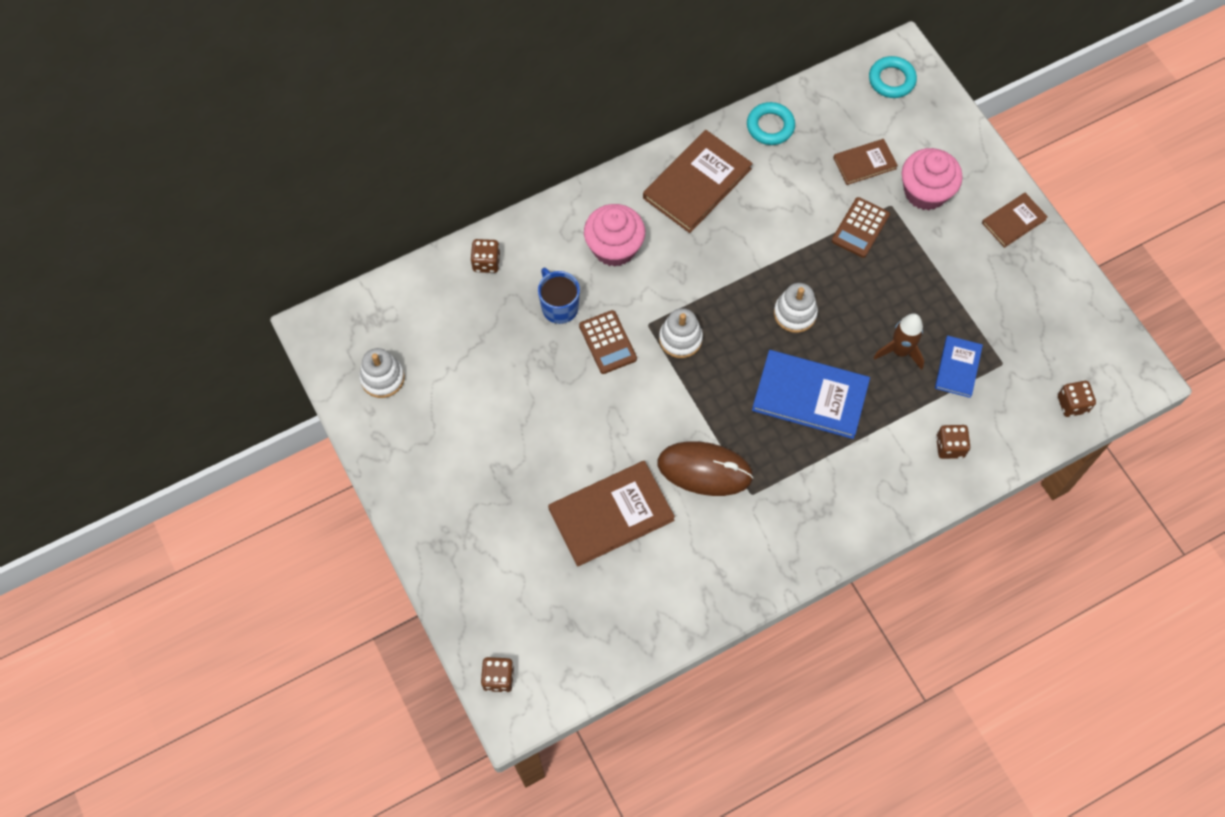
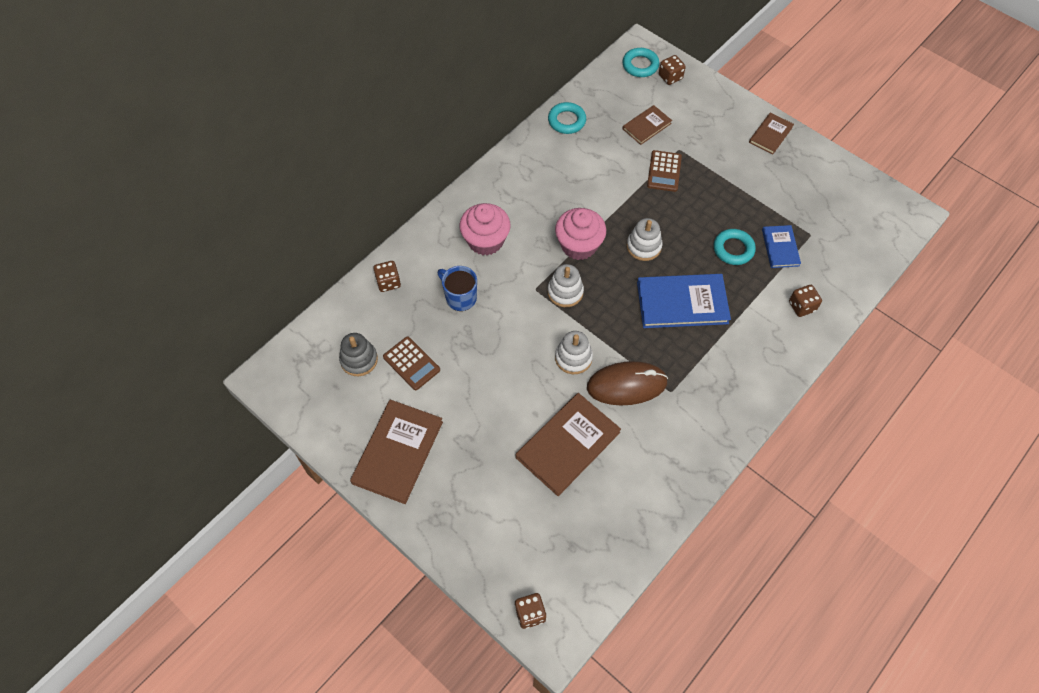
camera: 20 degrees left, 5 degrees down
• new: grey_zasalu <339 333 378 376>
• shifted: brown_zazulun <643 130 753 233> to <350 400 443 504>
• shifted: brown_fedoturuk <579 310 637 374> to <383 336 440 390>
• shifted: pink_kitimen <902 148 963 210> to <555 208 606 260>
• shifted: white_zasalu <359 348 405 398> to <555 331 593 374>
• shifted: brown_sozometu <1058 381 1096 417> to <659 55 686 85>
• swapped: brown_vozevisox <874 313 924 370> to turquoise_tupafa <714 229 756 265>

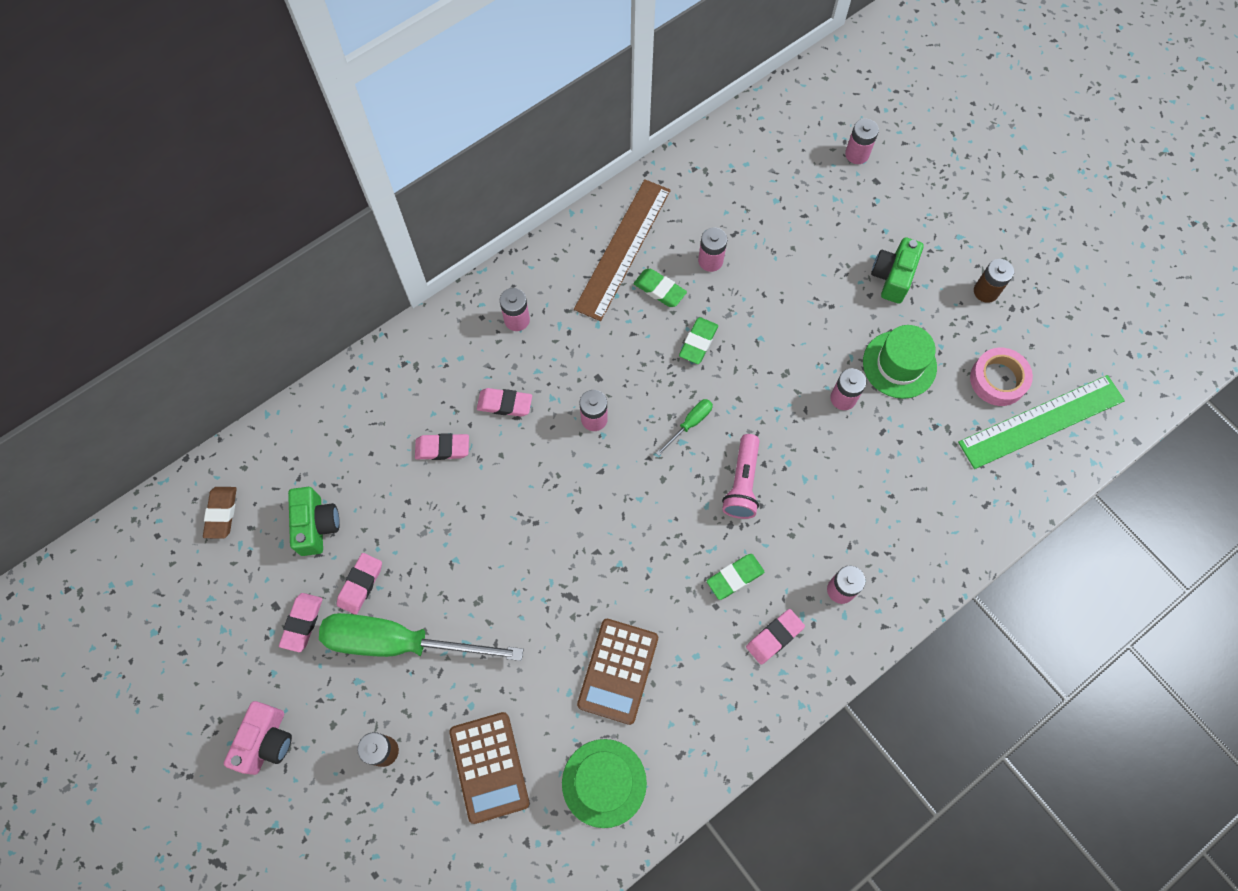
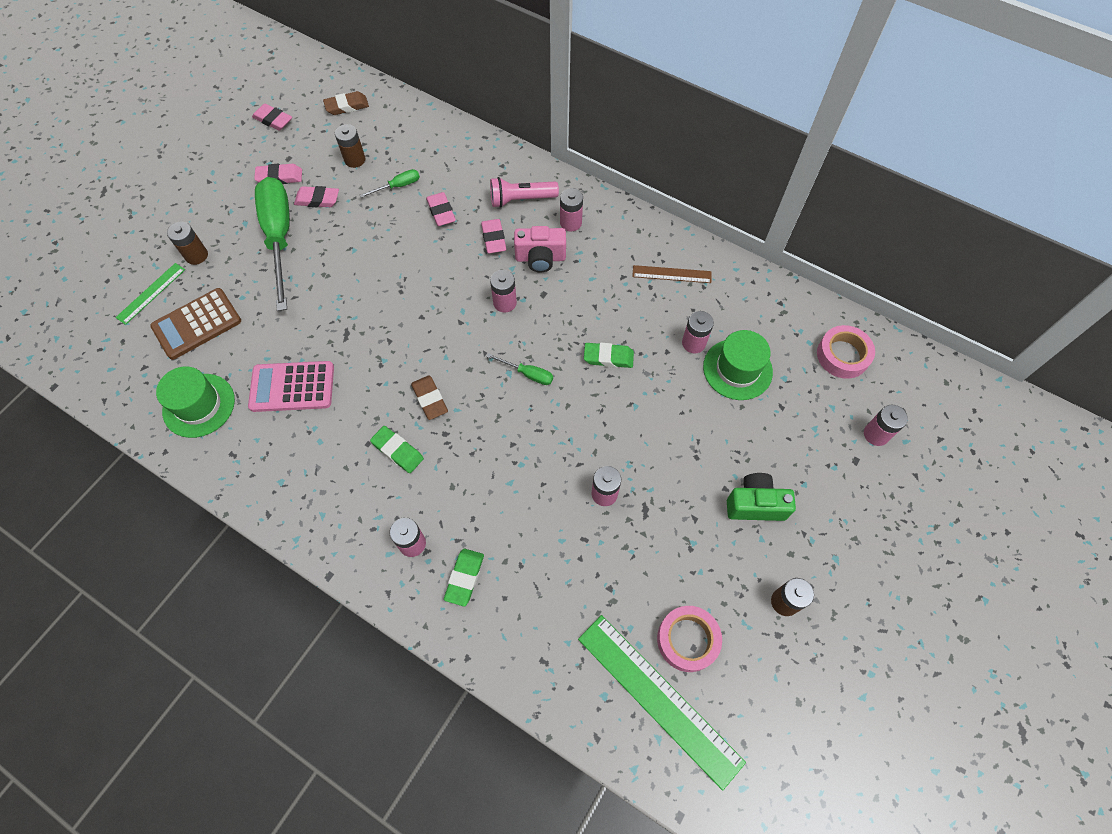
camera: 70 degrees right, 5 degrees down
• new: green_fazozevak <115 263 185 325>
• repainted: brown_fedoturuk <577 619 658 725> to pink_fedoturuk <248 361 334 412>
• shifted: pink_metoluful <746 609 805 664> to <252 104 292 131>
• swapped: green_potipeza <288 487 340 556> to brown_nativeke <335 124 365 168>
• new: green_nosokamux <359 169 420 198>
• new: brown_metoluful <411 375 448 420>
• shifted: green_metoluful <634 269 687 307> to <444 549 484 606>
• shifted: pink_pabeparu <722 434 760 519> to <490 177 559 208>
• shifted: pink_potipeza <224 701 292 775> to <514 226 566 273>
• scaled: brown_fazozevak <574 179 671 321> = <632 265 712 283> x0.52
• shifted: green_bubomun <863 325 937 399> to <703 330 773 400>
• new: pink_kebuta <817 325 875 379>

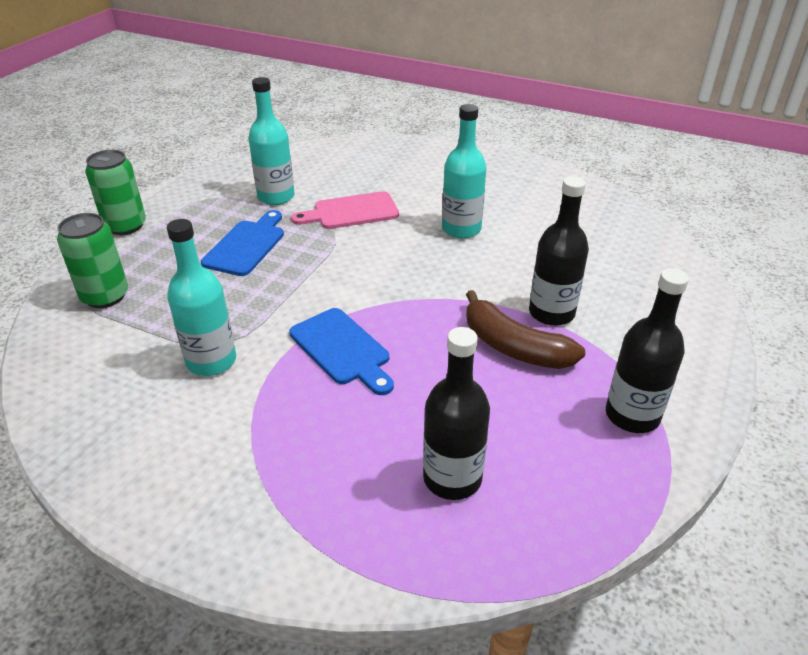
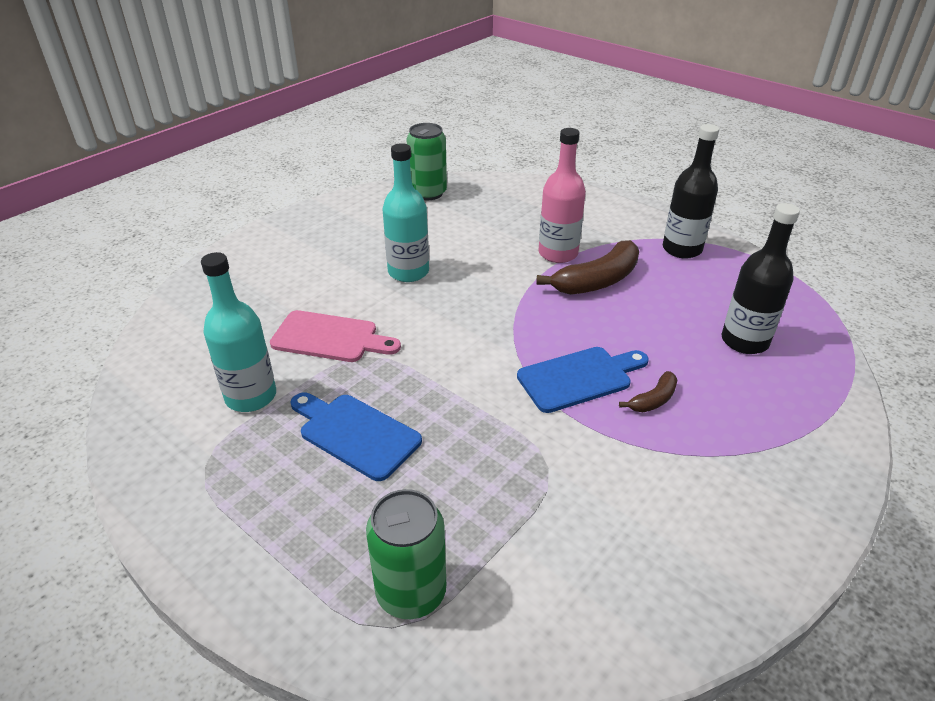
camera: 75 degrees left, 0 degrees up
• rotated: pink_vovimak <291 191 399 229> = <270 310 401 362> 75 degrees counterclockwise
• shifted: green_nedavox <85 150 146 235> to <406 123 447 200>
• repainted: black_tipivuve <529 176 589 326> to pink_tipivuve <538 128 586 263>
• new: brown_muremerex <619 371 678 412>
• gone: turquoise_tipivuve <167 219 236 376>

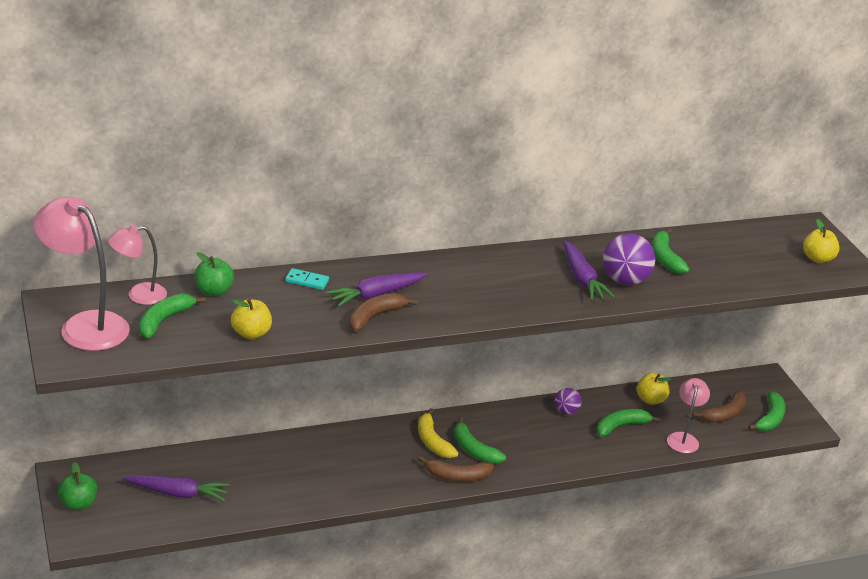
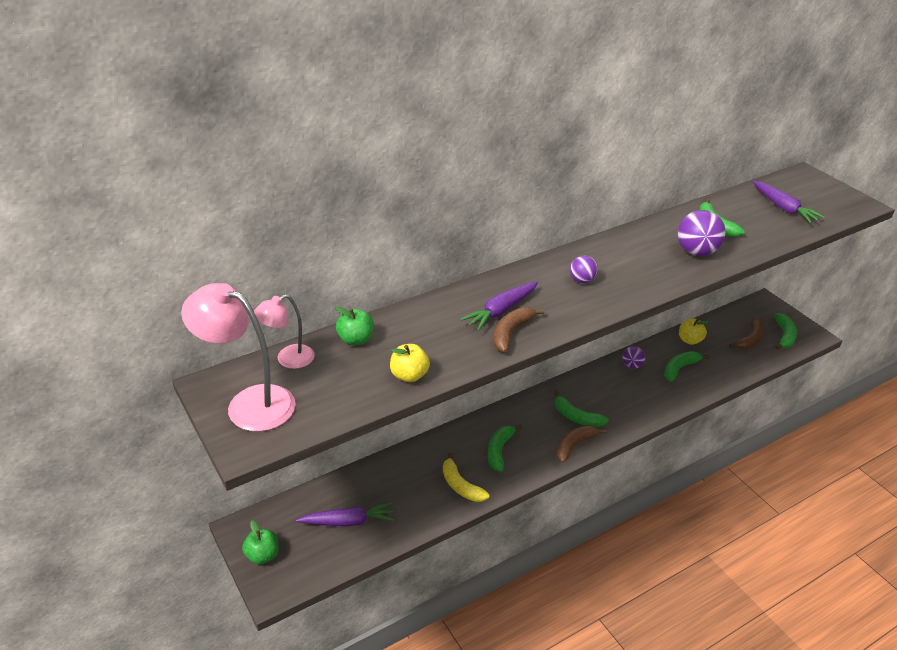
camera: 10 degrees left, 5 degrees up
• shifted: yellow_muremerex <418 408 458 458> to <443 452 490 502>
• shifted: green_muremerex <139 294 206 338> to <488 424 522 472>
• rotated: brown_muremerex <418 456 494 482> = <556 425 607 463> 150 degrees clockwise
• new: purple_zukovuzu <570 255 598 283>
• shifted: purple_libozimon <563 240 615 300> to <752 181 825 223>
• gone: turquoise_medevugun <285 268 329 290>
• gone: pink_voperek <667 378 710 453>
• gone: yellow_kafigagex <803 219 840 263>

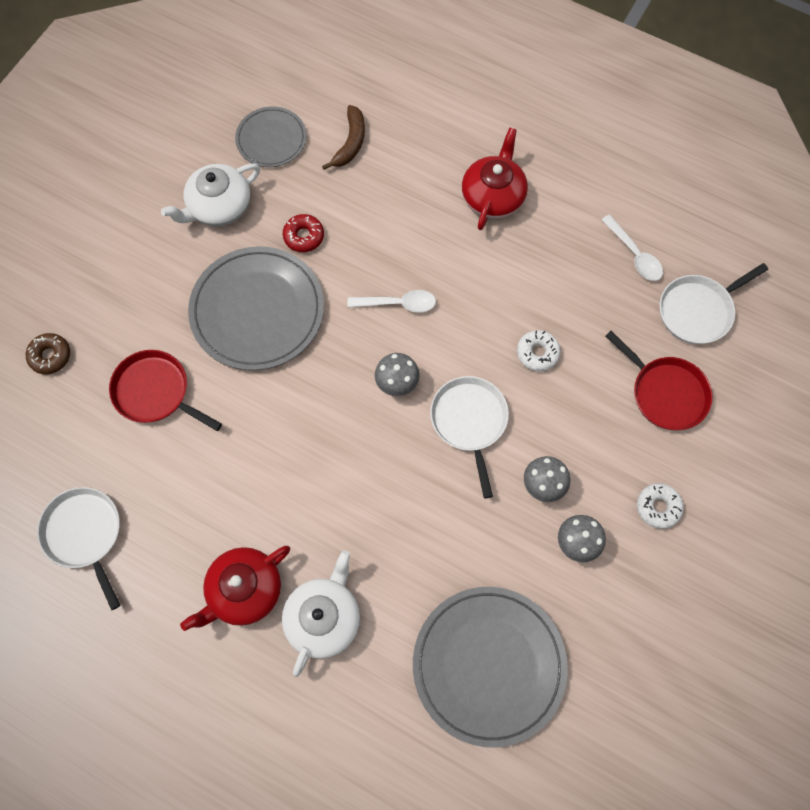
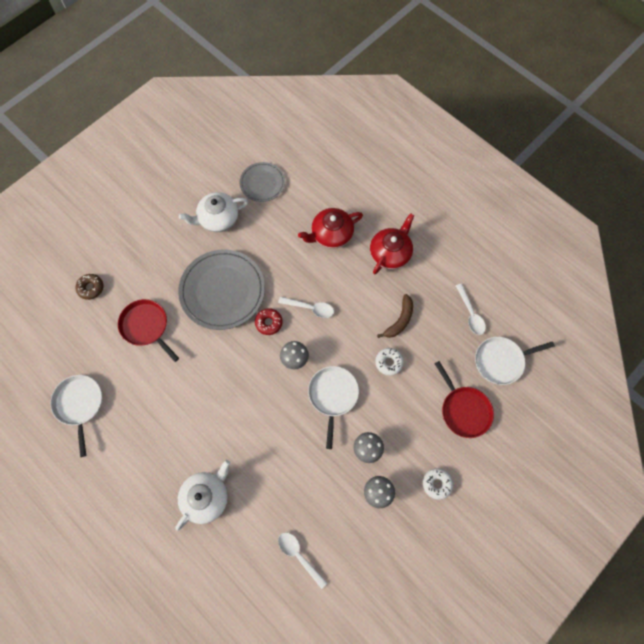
camera: 15 degrees right, 0 degrees up
• shifted: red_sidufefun <283 214 324 252> to <255 308 283 335>
• swapped: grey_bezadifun <413 587 568 747> to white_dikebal <278 532 327 589>
• shifted: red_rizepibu <180 546 290 631> to <298 208 363 249>
• shifted: brown_muremerex <322 105 365 170> to <377 294 413 338>

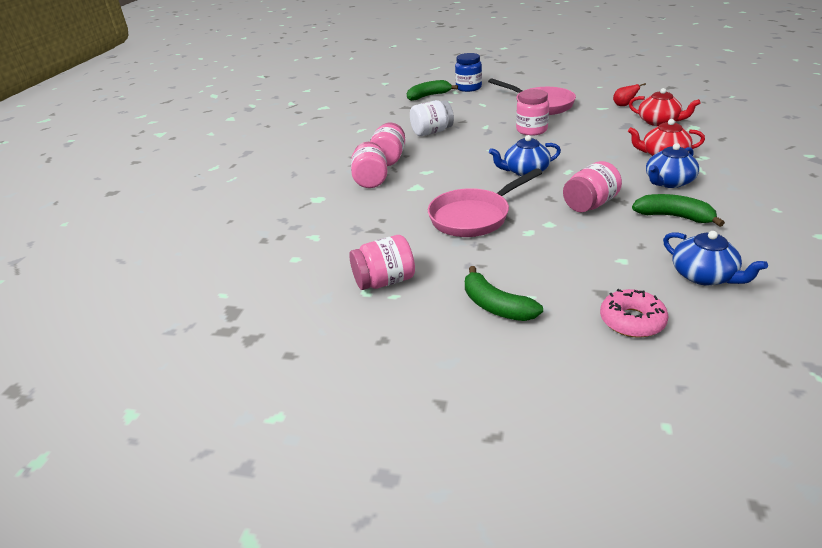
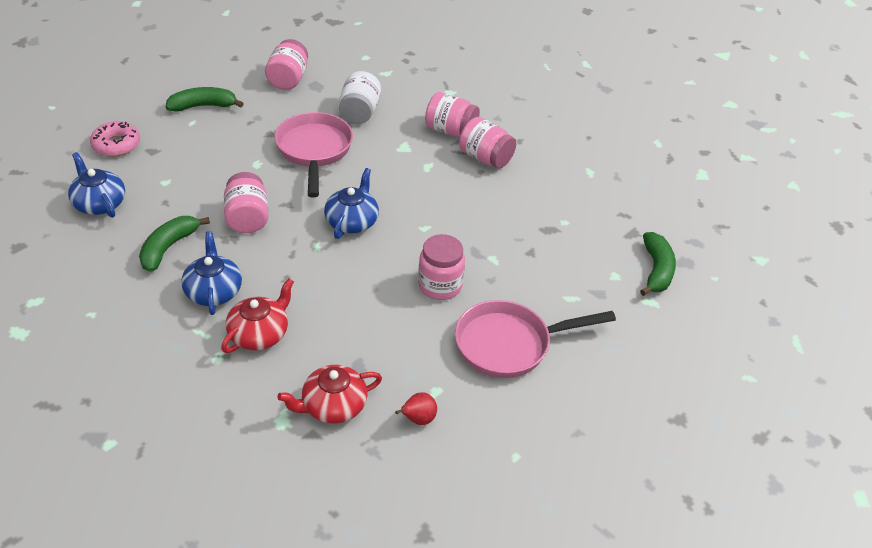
camera: 115 degrees right, 10 degrees up
• rotated: blue_rizepibu <663 231 768 285> = <68 152 125 218> 60 degrees clockwise
• rotated: green_muremerex <632 194 725 227> = <139 216 210 272> 150 degrees clockwise
• shifted: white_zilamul <410 100 454 136> to <339 71 381 124>
• gone: blue_zilamul <455 53 482 92>

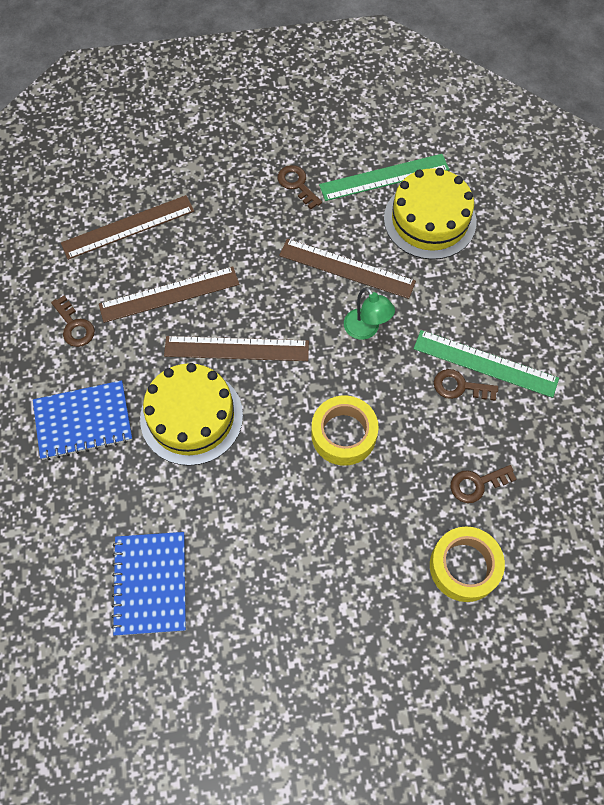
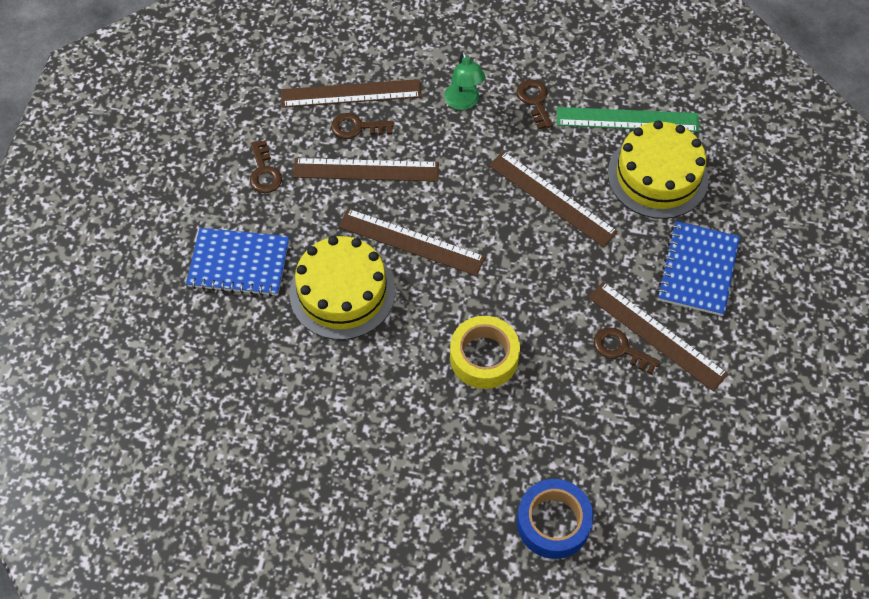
camera: 20 degrees right, 5 degrees down
• shifted: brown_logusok <450 465 517 503> to <331 113 394 139>
• shifted: green_voperek <344 287 395 340> to <444 51 485 110>
• repainted: yellow_kebuta <430 526 505 602> to blue_kebuta <517 479 593 559>
• repainted: green_fazozevak <414 330 559 398> to brown_fazozevak <588 282 728 391>
• shifted: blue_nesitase <111 532 186 636> to <657 221 740 316>

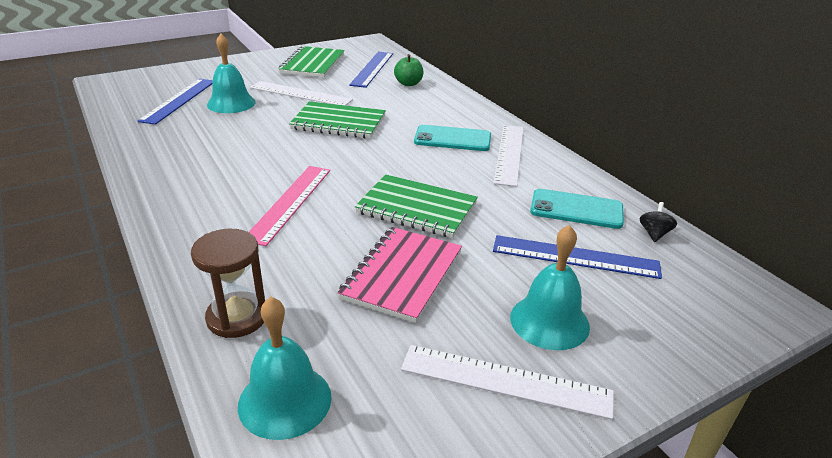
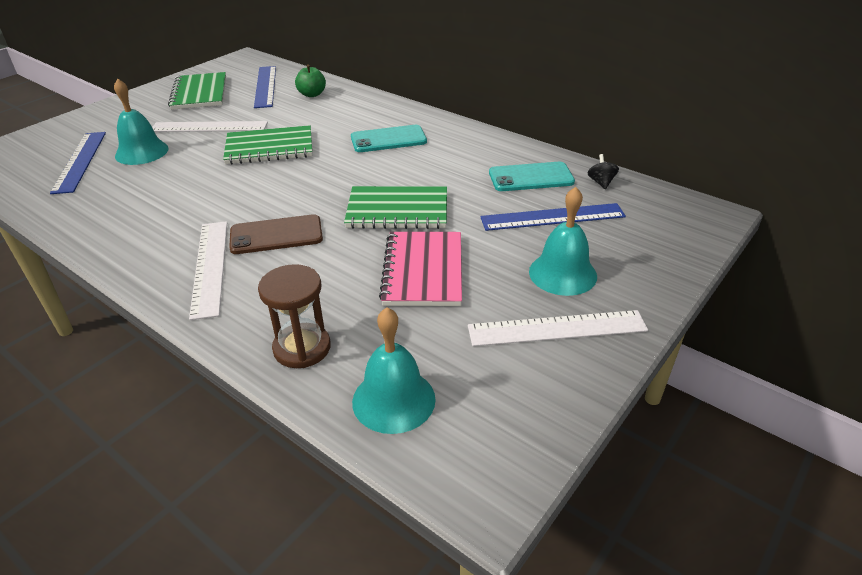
camera: 20 degrees left, 5 degrees up
• shifted: white_fazozevak <494 125 524 187> to <189 221 227 320>
• swapped: pink_fazozevak <249 166 330 246> to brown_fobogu <229 214 323 254>

